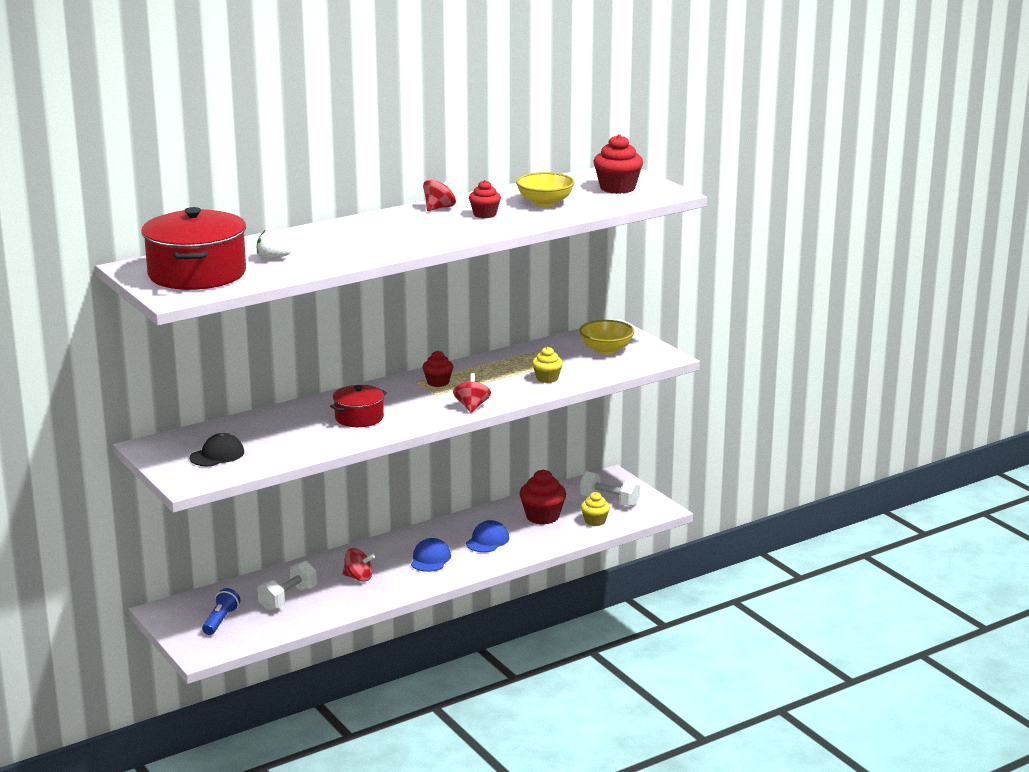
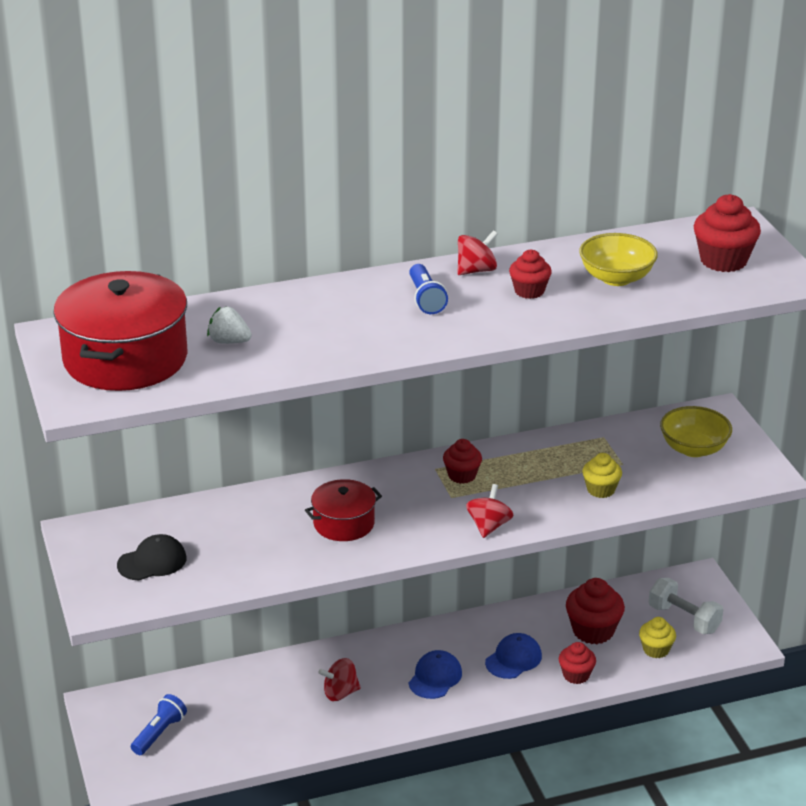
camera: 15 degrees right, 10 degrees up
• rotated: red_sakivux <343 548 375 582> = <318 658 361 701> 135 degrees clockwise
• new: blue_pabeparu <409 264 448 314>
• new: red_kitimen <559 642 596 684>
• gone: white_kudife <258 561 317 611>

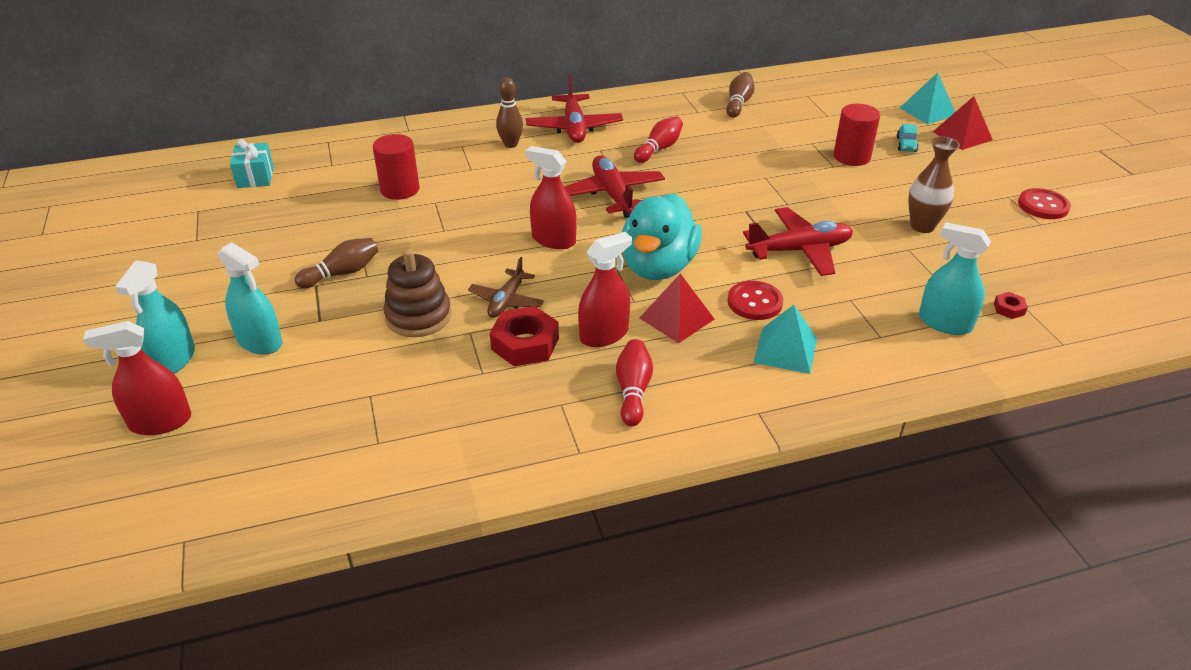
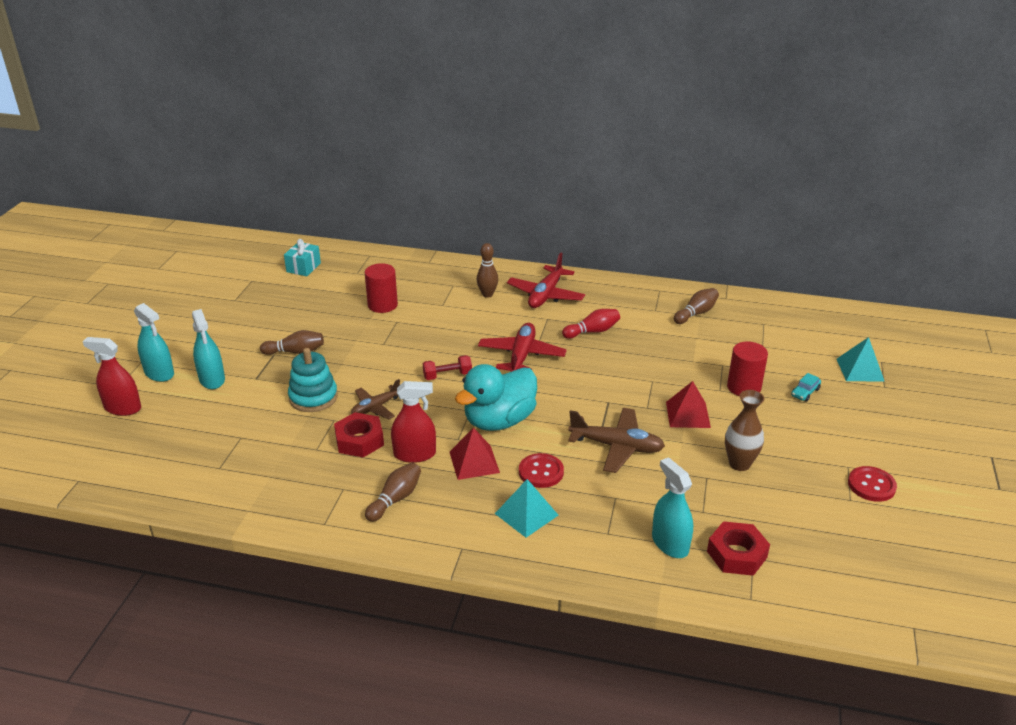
camera: 30 degrees right, 5 degrees down
• rotated: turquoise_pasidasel <115 261 195 374> = <134 303 174 382> 90 degrees counterclockwise
• repainted: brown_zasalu <383 249 451 337> to turquoise_zasalu <288 348 338 412>
• repainted: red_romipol <616 339 653 426> to brown_romipol <365 462 421 522>
• swapped: red_pasidasel <526 146 577 249> to red_kudife <423 355 472 380>
• repainted: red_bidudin <743 207 853 276> to brown_bidudin <568 408 665 473>
• shifted: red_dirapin <933 96 993 150> to <666 381 711 428>
• scaled: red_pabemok <994 292 1028 319> = <707 521 770 576> x2.11

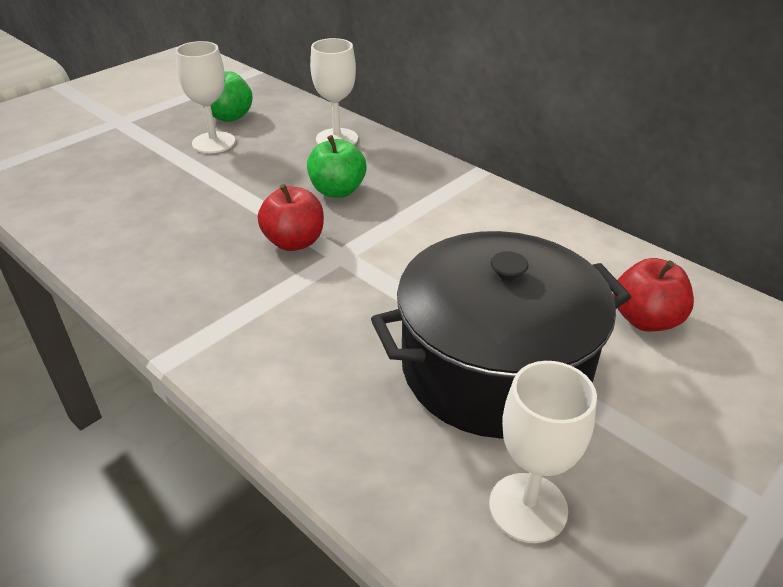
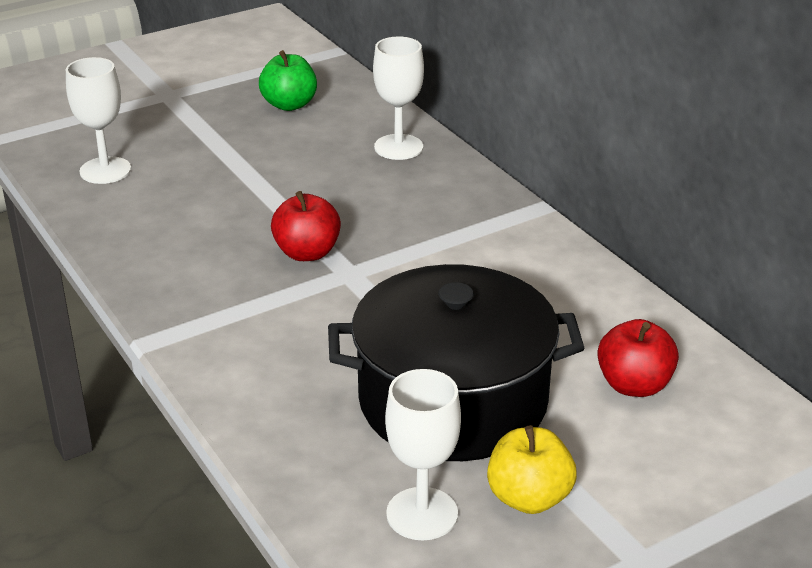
camera: 15 degrees right, 5 degrees down
• shifted: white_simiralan <175 41 235 153> to <66 57 131 184>
• new: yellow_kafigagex <487 425 577 514>
• gone: green_kafigagex <307 135 367 198>

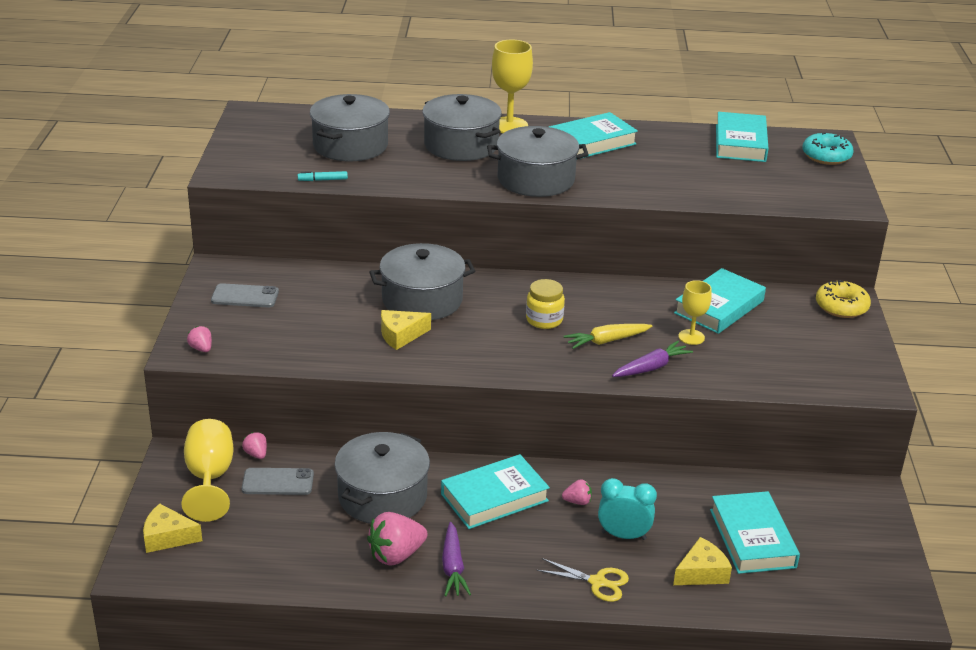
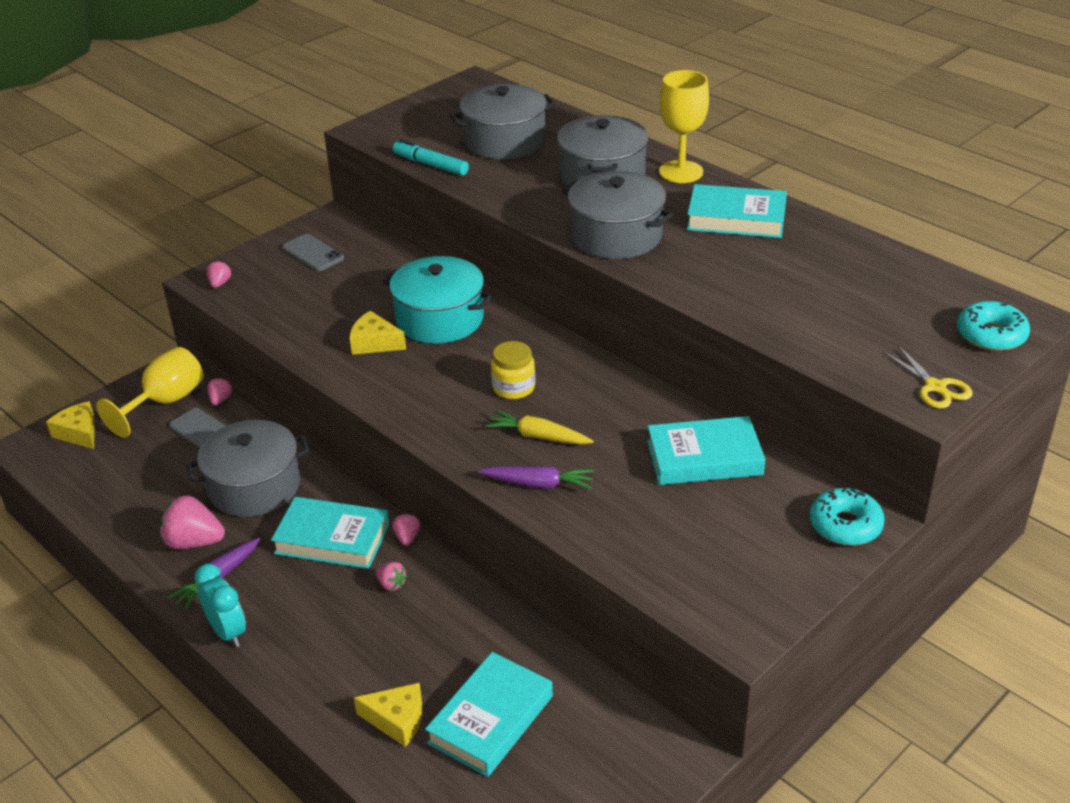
camera: 45 degrees right, 5 degrees up
• shifted: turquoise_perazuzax <598 478 657 540> to <194 564 246 647>
• repainted: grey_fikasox <369 243 475 320> to turquoise_fikasox <383 256 493 344>
• new: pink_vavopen <392 513 420 546>
• scaled: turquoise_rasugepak <298 171 348 181> = <393 139 469 176> x1.66
• repainted: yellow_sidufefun <816 280 871 318> to turquoise_sidufefun <810 488 885 546>
• shifted: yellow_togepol <536 558 629 602> to <883 345 972 409>
• gone: yellow_simiralan <678 280 712 345>
• gone: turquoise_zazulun <716 112 769 162>

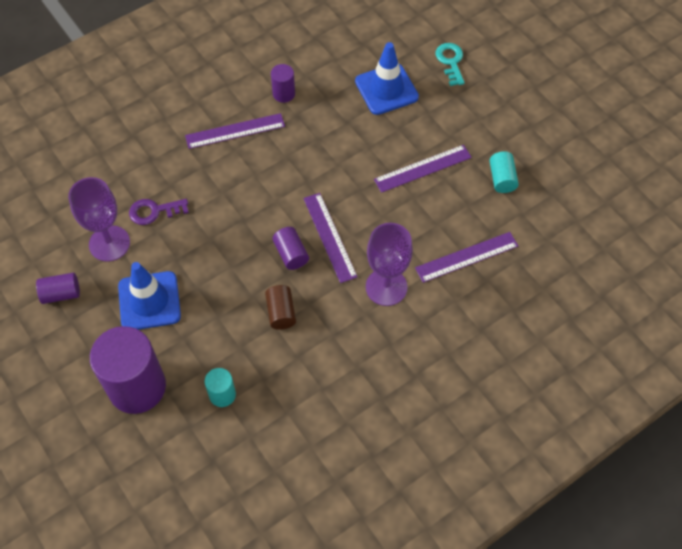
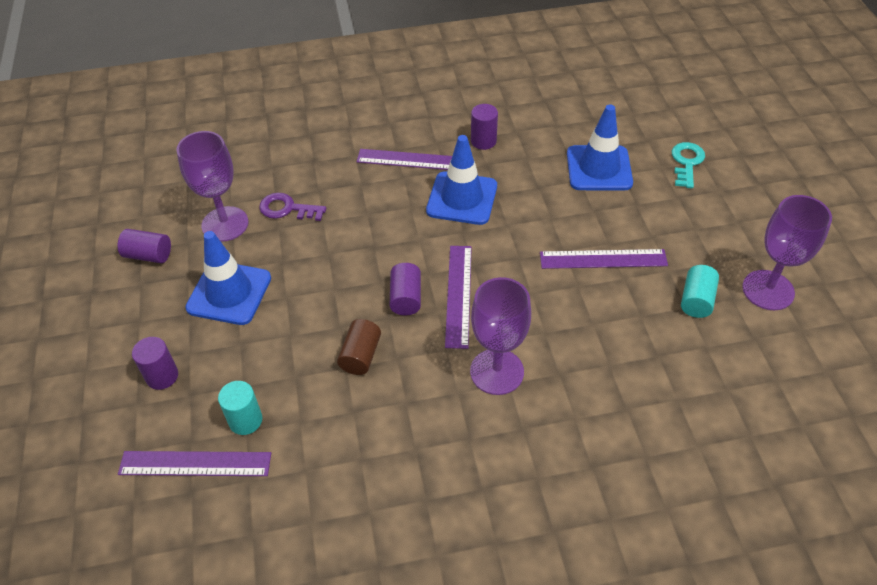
camera: 25 degrees right, 10 degrees down
• shifted: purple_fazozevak <415 232 518 283> to <118 451 271 476>
• scaled: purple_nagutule <90 326 166 414> = <132 337 178 390> x0.46
• new: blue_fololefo <426 135 497 225>
• new: purple_simiralan <742 195 832 310>

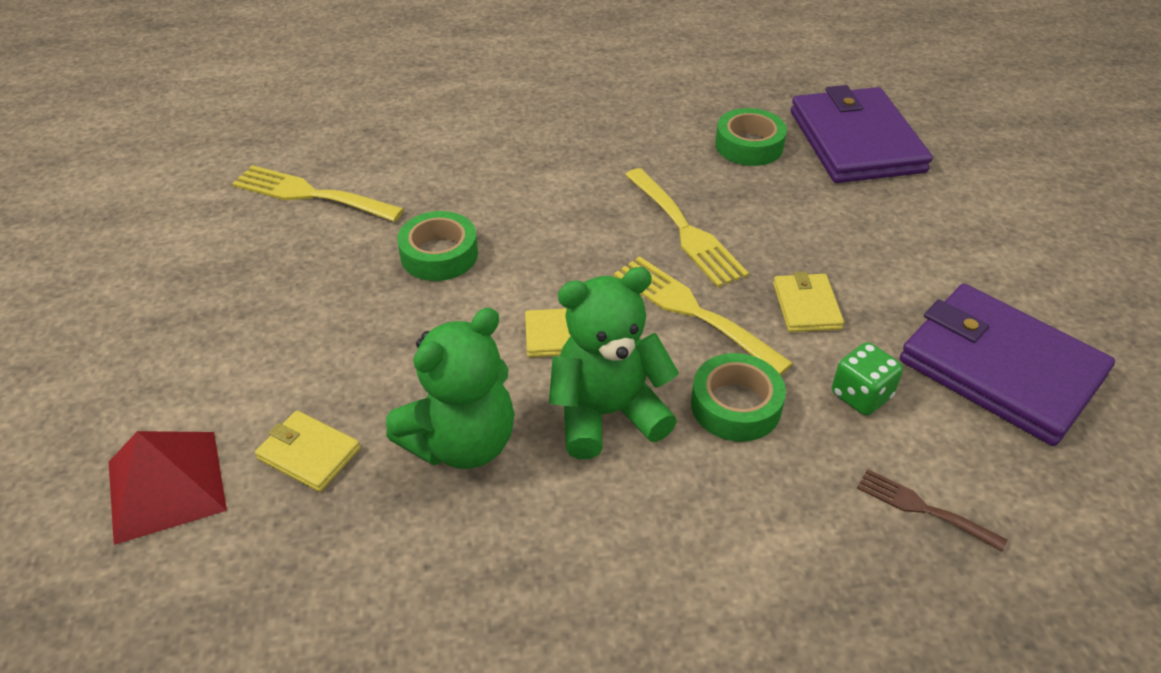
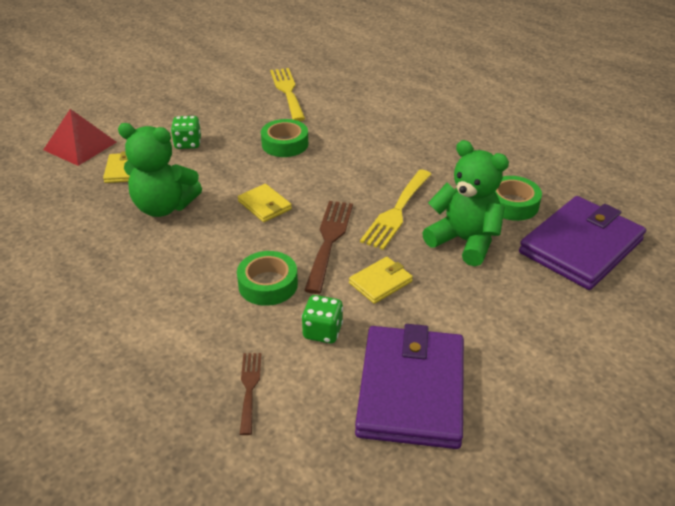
camera: 55 degrees right, 5 degrees down
• new: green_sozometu <171 116 201 149>
• repainted: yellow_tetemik <614 256 793 375> to brown_tetemik <304 201 353 294>
• shifted: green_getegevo <549 267 679 459> to <422 140 509 266>

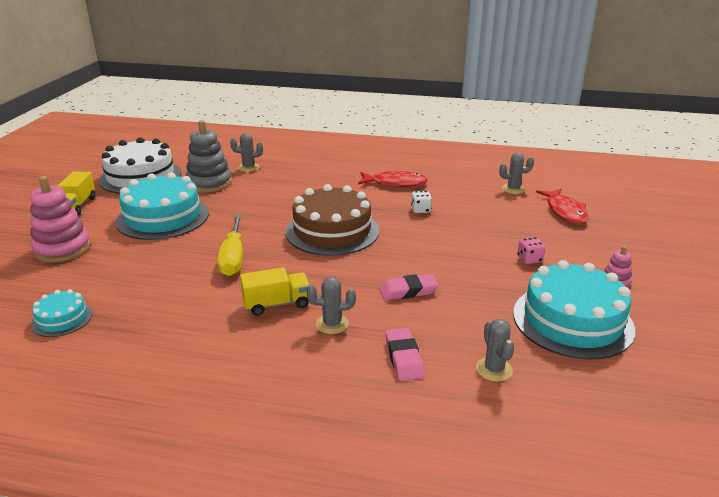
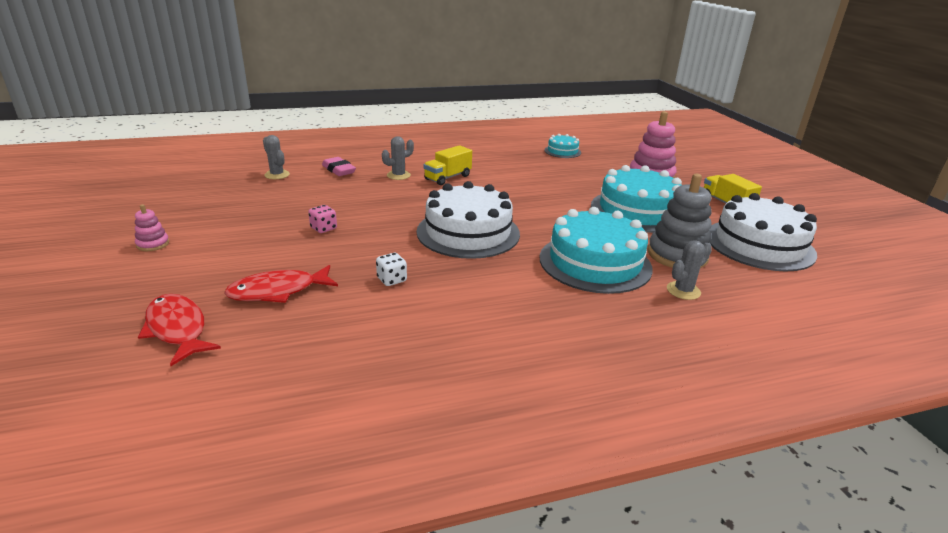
camera: 150 degrees right, 0 degrees up
• shifted: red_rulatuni <358 170 428 187> to <224 265 338 303>
• shifted: pink_sozometu <517 237 545 264> to <308 205 337 233>
• repainted: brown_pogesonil <285 184 379 256> to white_pogesonil <417 181 520 259>
• shifted: turquoise_pogesonil <513 260 635 359> to <540 207 652 294>
• gone: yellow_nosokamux <217 215 243 276>
• gone: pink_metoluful <379 274 439 300>
• gone: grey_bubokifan <499 152 534 194>

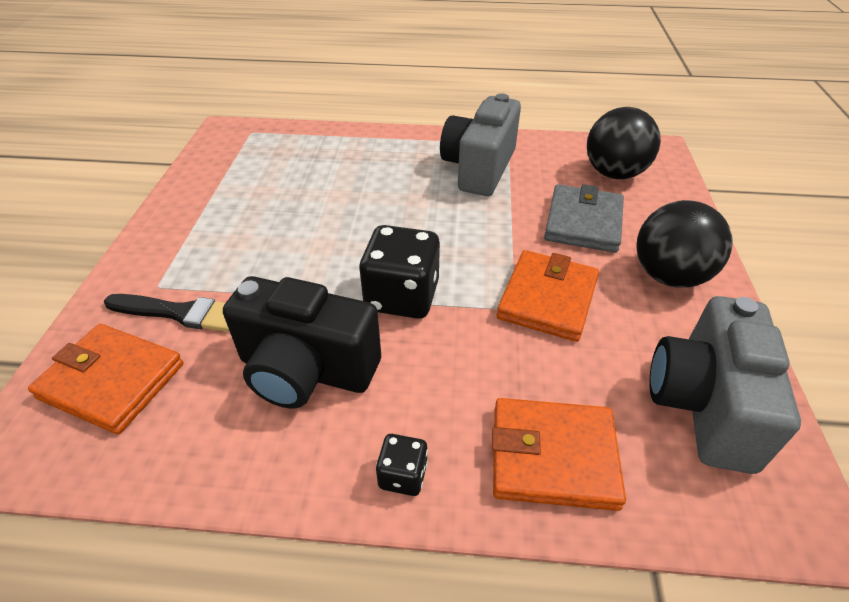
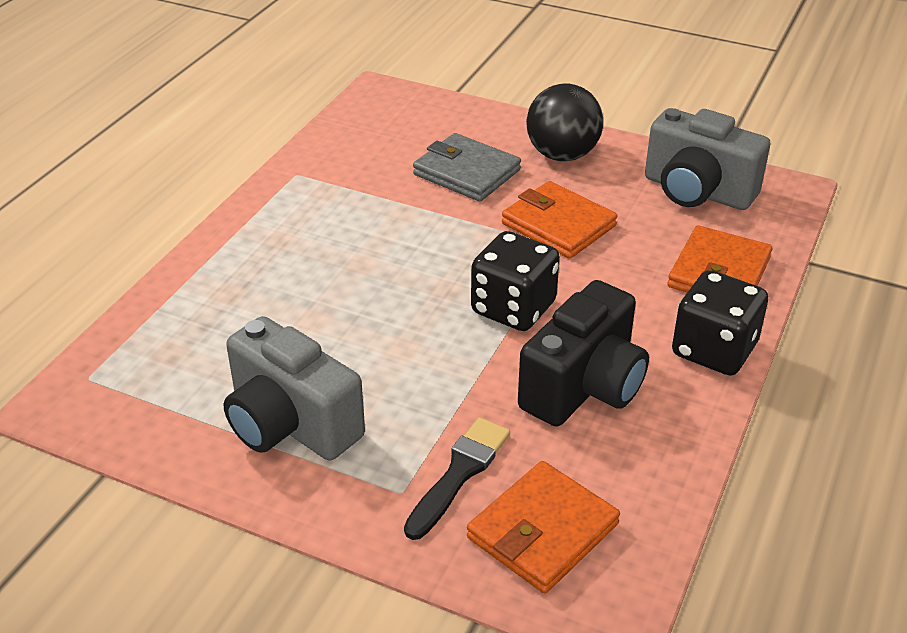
camera: 70 degrees left, 5 degrees down
• shifted: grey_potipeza <440 93 521 196> to <223 316 365 460>
• scaled: black_sozometu <376 434 428 496> = <672 270 768 375> x2.00
• gone: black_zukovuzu <587 107 661 179>

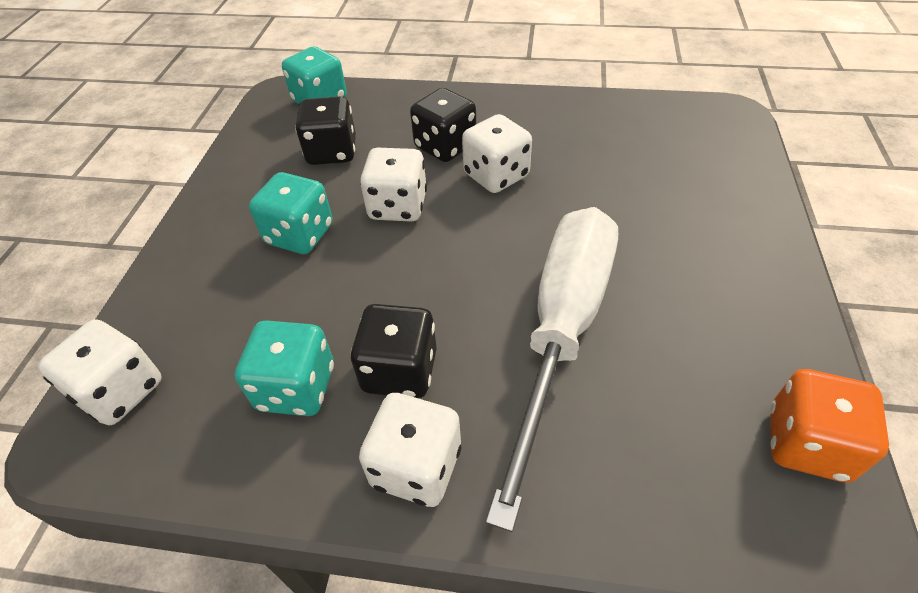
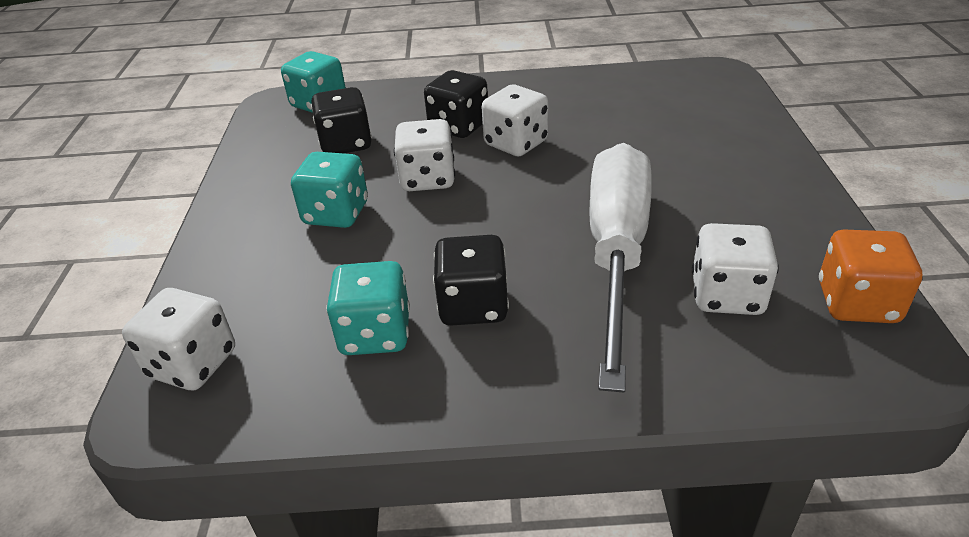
camera: 10 degrees left, 10 degrees down
• shifted: white_sozometu <359 393 461 507> to <692 223 779 315>

